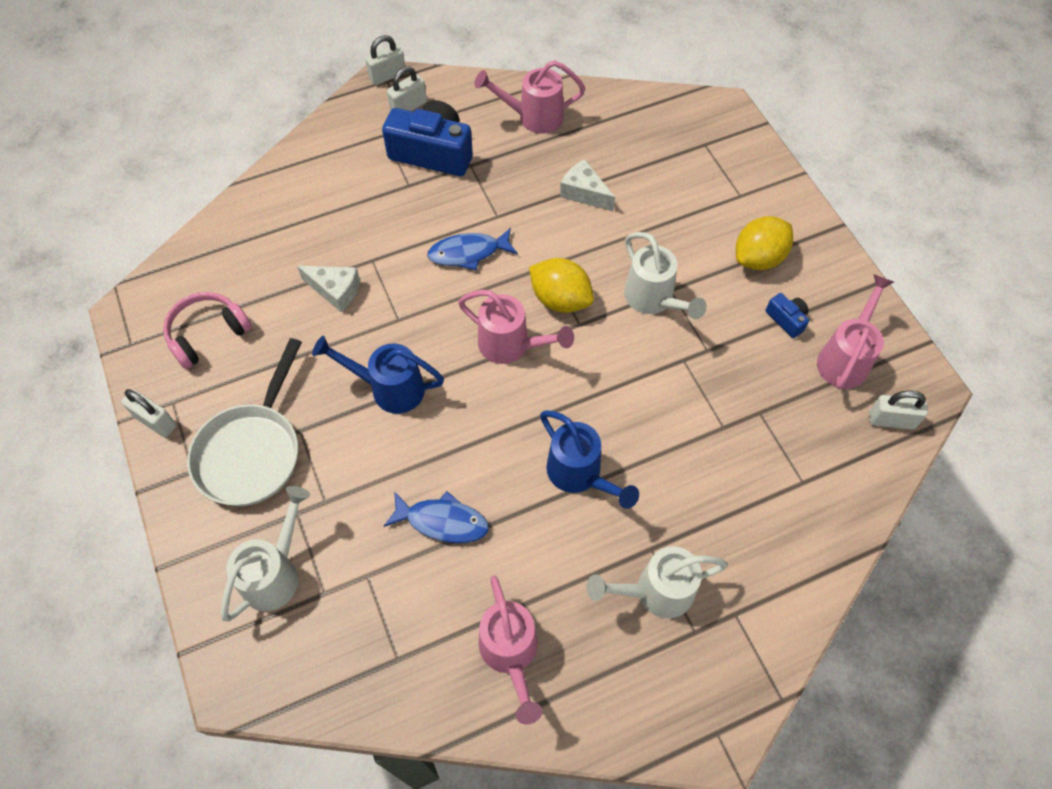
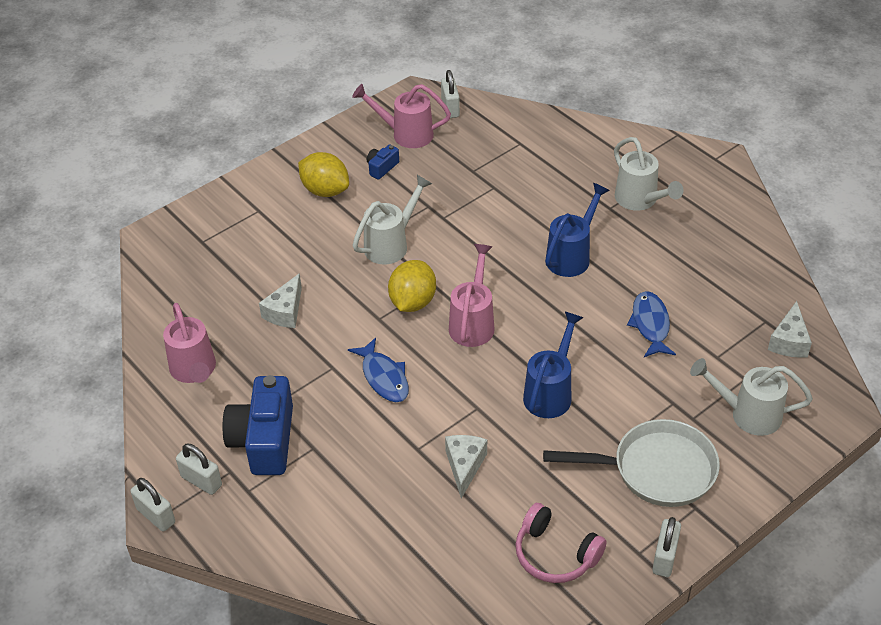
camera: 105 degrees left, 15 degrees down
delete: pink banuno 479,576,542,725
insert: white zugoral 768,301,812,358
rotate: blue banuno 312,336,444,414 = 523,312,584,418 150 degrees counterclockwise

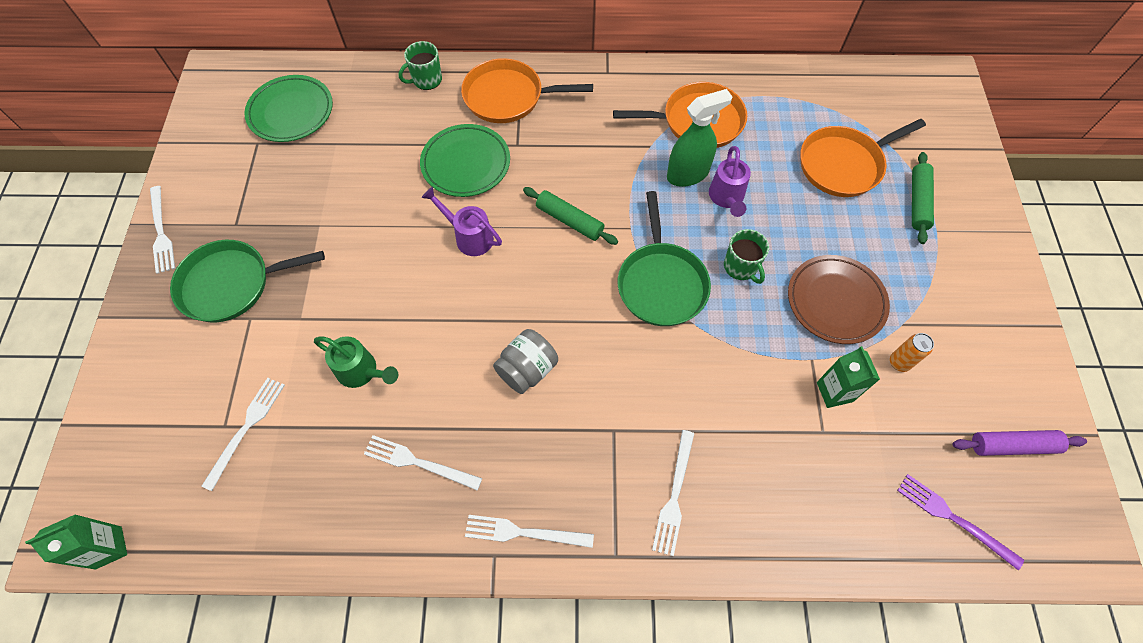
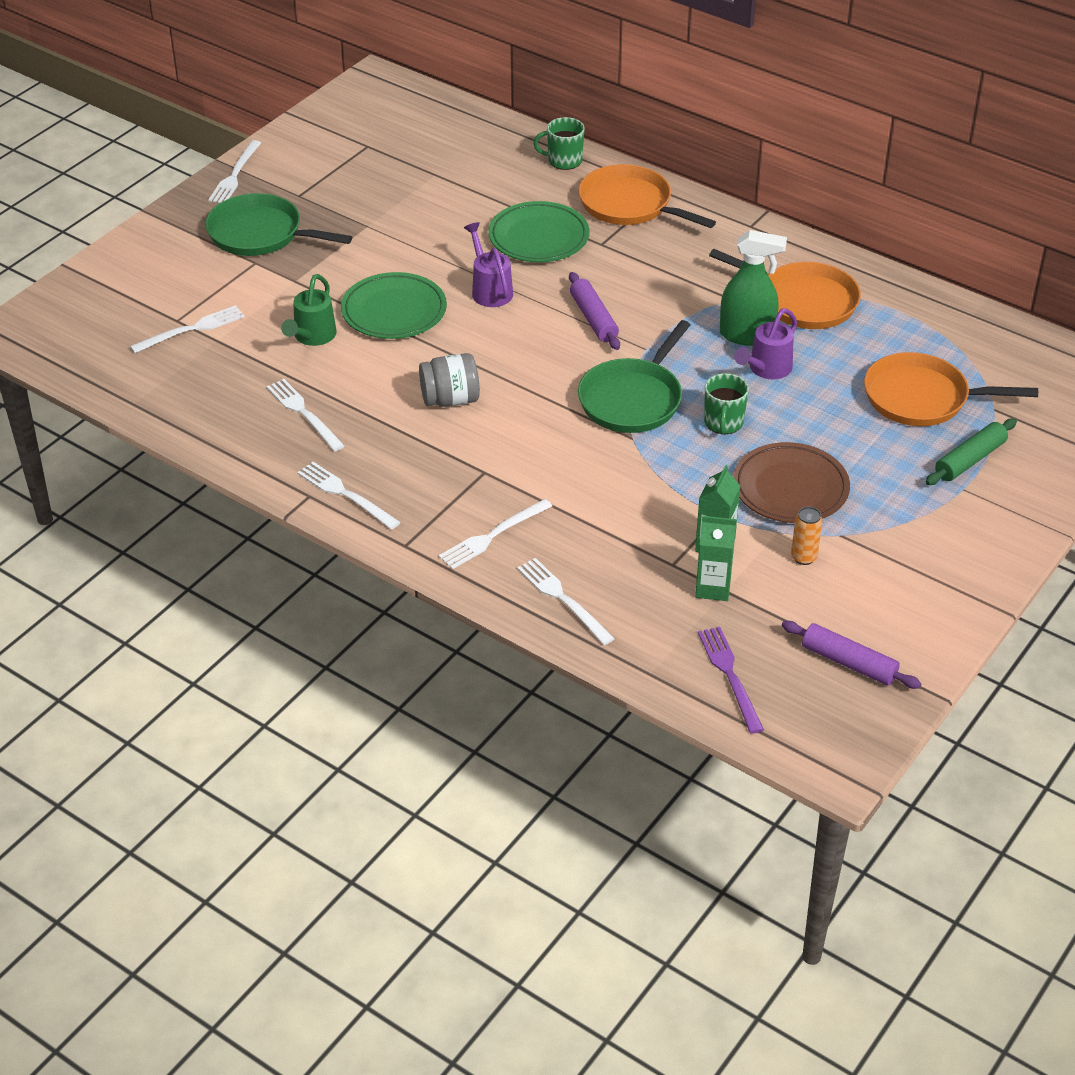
camera: 35 degrees right, 20 degrees down
insert: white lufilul 517,558,615,645
move: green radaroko 244,75,333,142 to 341,272,447,339; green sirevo 25,514,127,569 to 695,516,736,601
recolor: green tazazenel 523,187,618,245 to purple tazazenel 569,272,620,350
rotate: green banuno 314,336,398,388 = 281,274,337,346 45 degrees clockwise

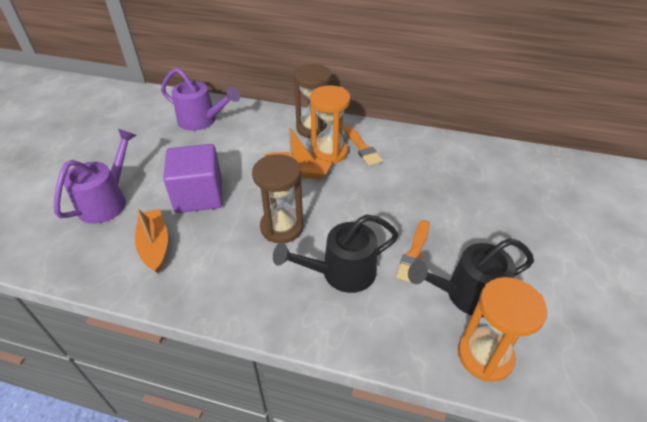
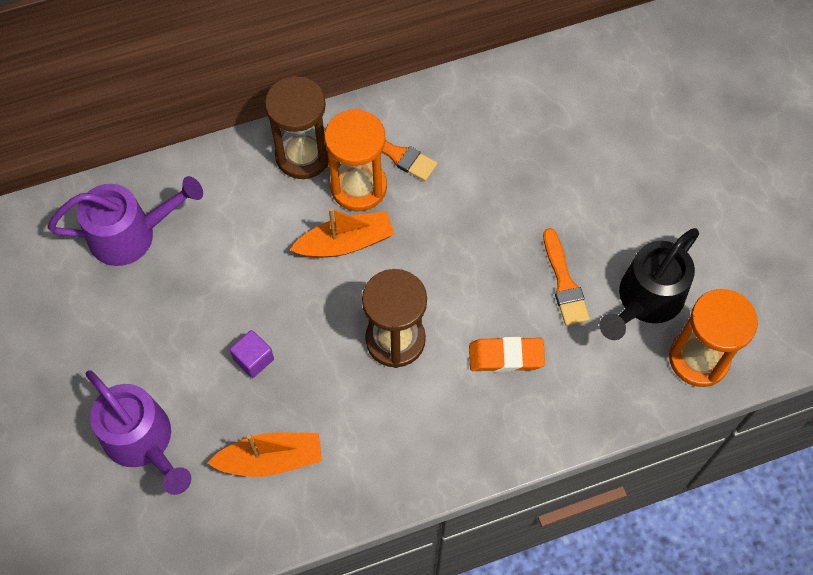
camera: 35 degrees left, 20 degrees up
replace: black banuno 273,214,399,293 to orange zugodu 469,337,545,372
rotate: purple banuno 54,129,136,224 = 86,370,191,495 150 degrees clockwise; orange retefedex 135,208,168,273 = 208,433,322,477 135 degrees clockwise
resize: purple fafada 163,144,223,213 = 230,330,274,378 x0.44

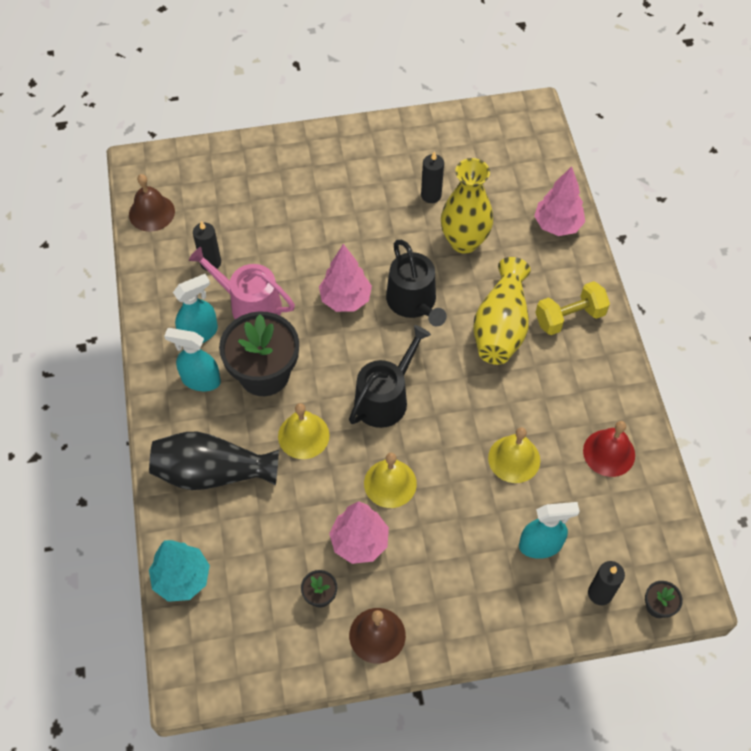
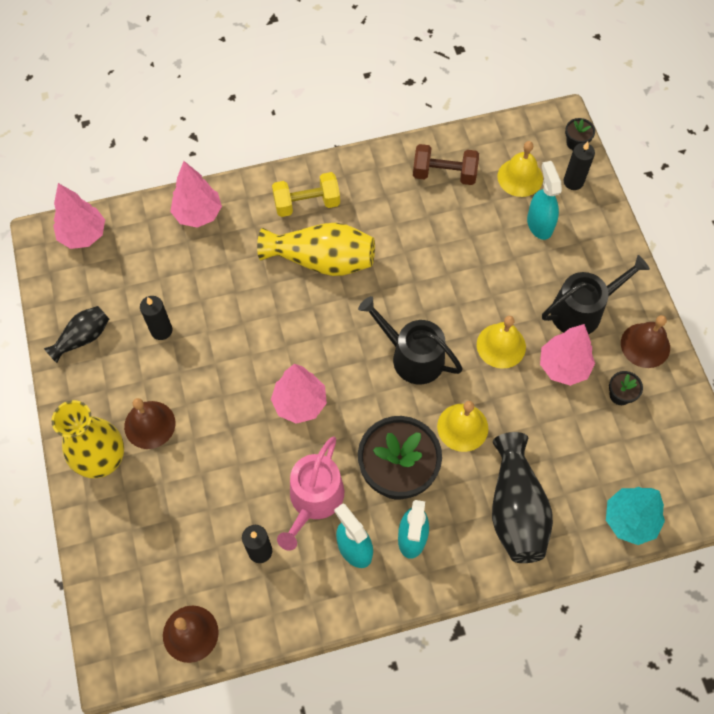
camera: 95 degrees left, 5 degrees up
insert: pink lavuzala 53,183,105,249; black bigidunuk 44,306,109,363; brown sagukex 124,398,175,449
move: yellow bigidunuk 441,158,493,254 to 52,400,124,478; black banuno 386,240,447,326 to 542,255,650,334; yellow sagukex 488,427,540,483 to 498,141,543,197
replace: red sagukex 583,421,635,477 to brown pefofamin 413,144,479,185
rotate: yellow pefofamin 535,281,610,335 = 272,172,340,217 75 degrees counterclockwise

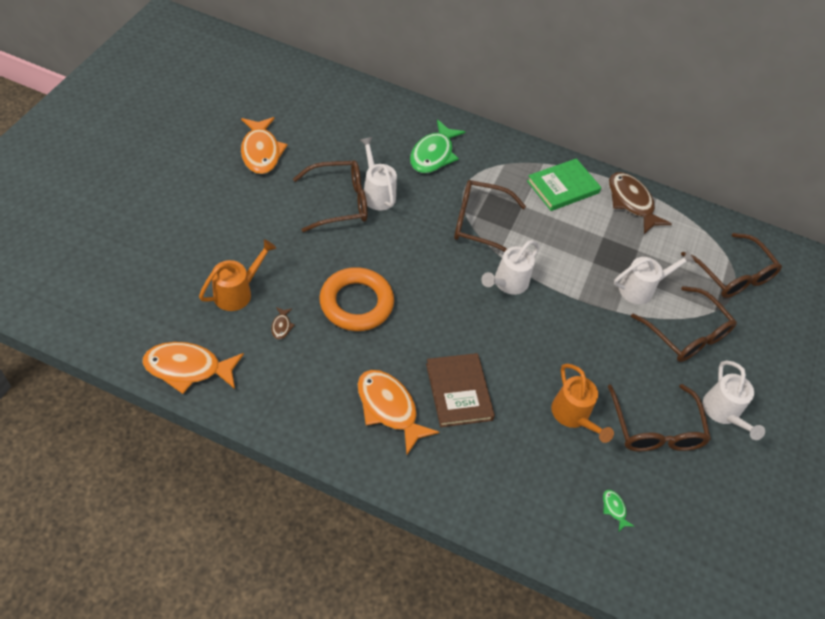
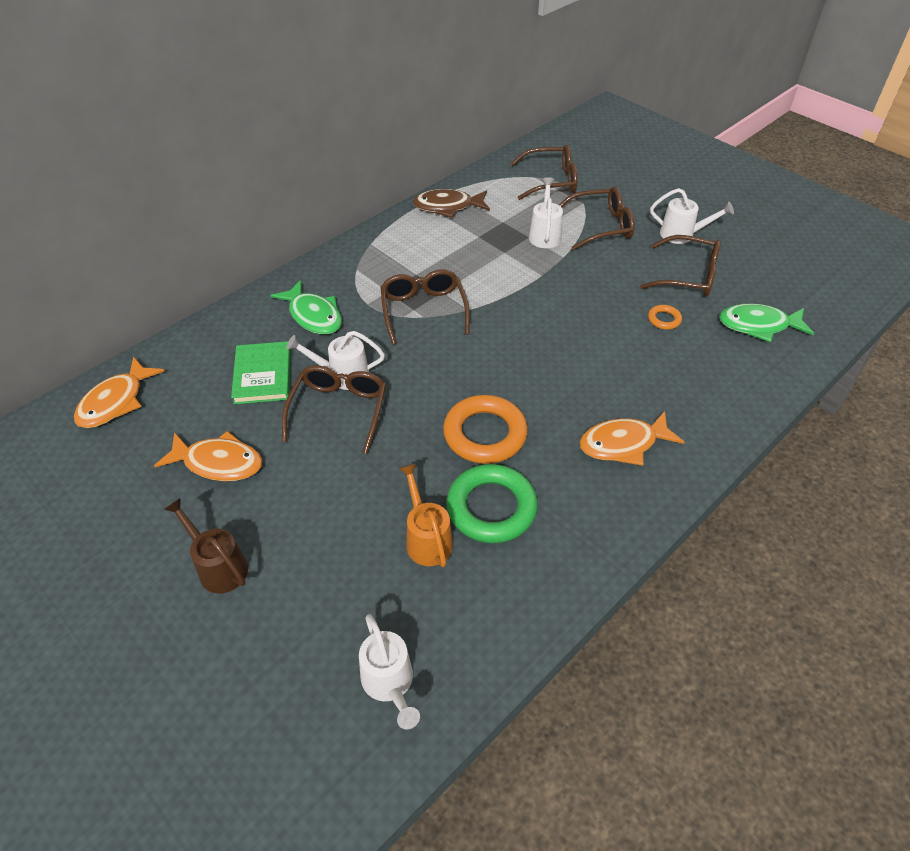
camera: 60 degrees left, 5 degrees down
delete: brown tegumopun 426,353,495,427
insert: brown banuno 164,498,248,594
move: green tegumopun 527,158,601,211 to 231,341,291,404; white banuno 481,240,540,295 to 359,614,420,729; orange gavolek 143,342,244,394 to 74,356,165,428
replace: brown gavolek 271,307,295,339 to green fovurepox 446,464,538,543; orange banuno 551,363,614,443 to orange fovurepox 648,305,682,330
rotate: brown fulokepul 454,180,526,252 = 380,269,470,345 135 degrees clockwise
resize: green gavolek 603,490,635,531 = 719,303,814,342 x2.37

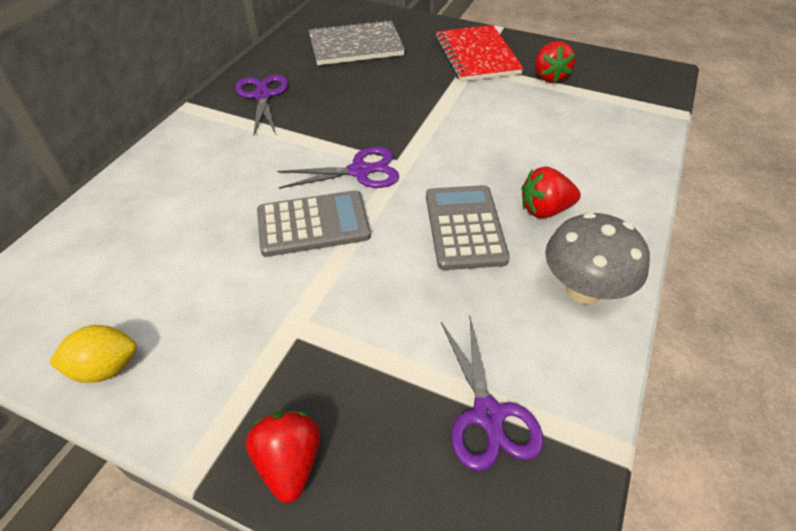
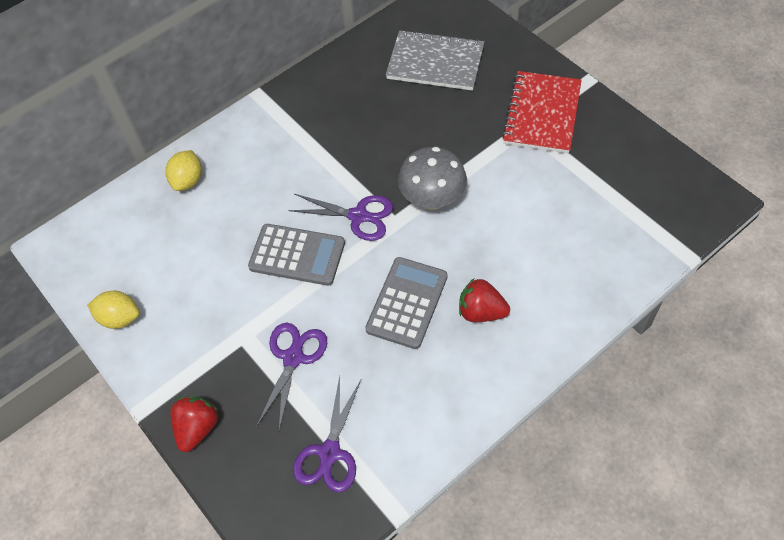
camera: 30 degrees right, 10 degrees up
delete: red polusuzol 535,41,575,83
insert: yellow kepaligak 166,150,202,191
move: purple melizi 235,75,288,135 to 257,323,327,430; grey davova 545,212,650,304 to 398,147,467,210

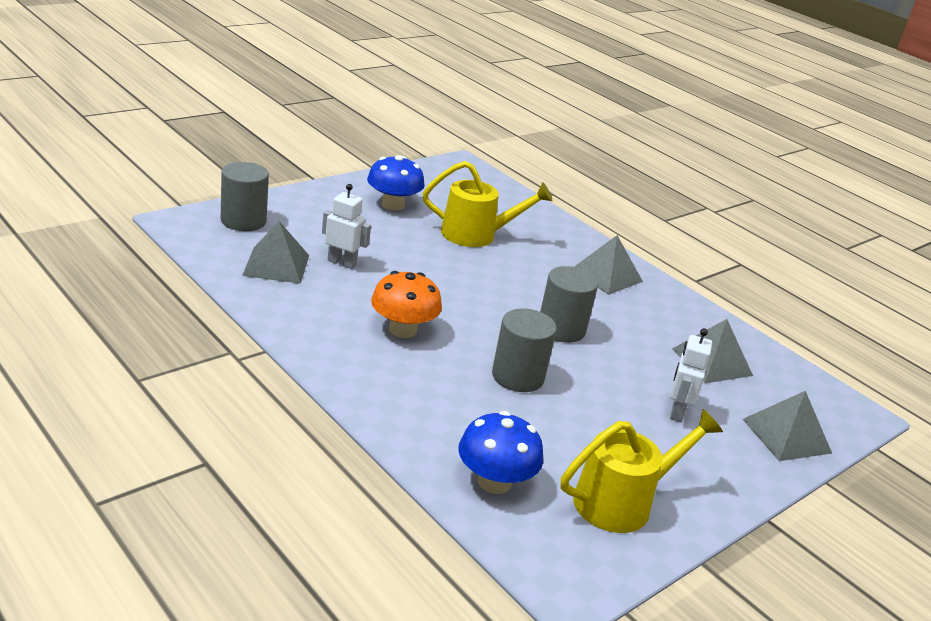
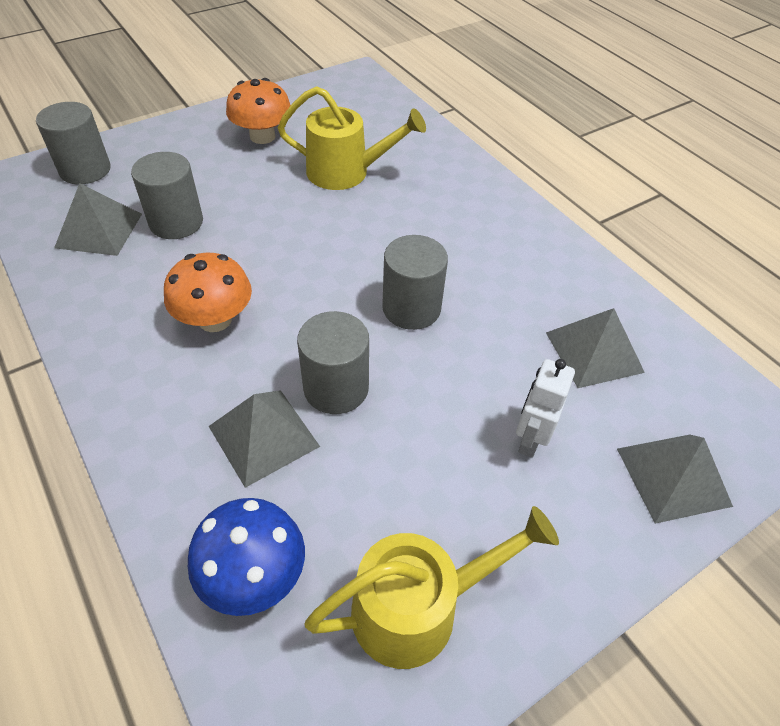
camera: 10 degrees right, 20 degrees up
move: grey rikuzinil 574,235,643,295 to 209,390,320,488
replace: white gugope 322,184,371,269 to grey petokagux 131,152,203,239
recolor: blue davova 367,155,425,211 to orange davova 226,78,291,144

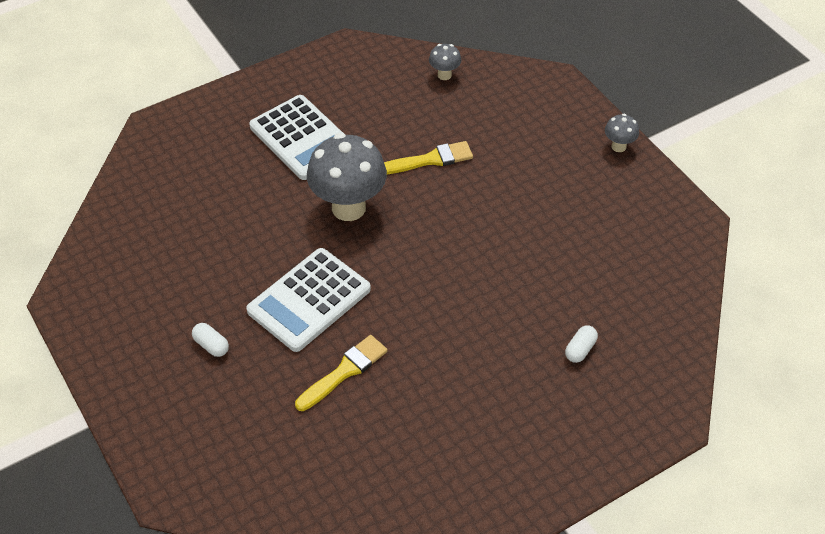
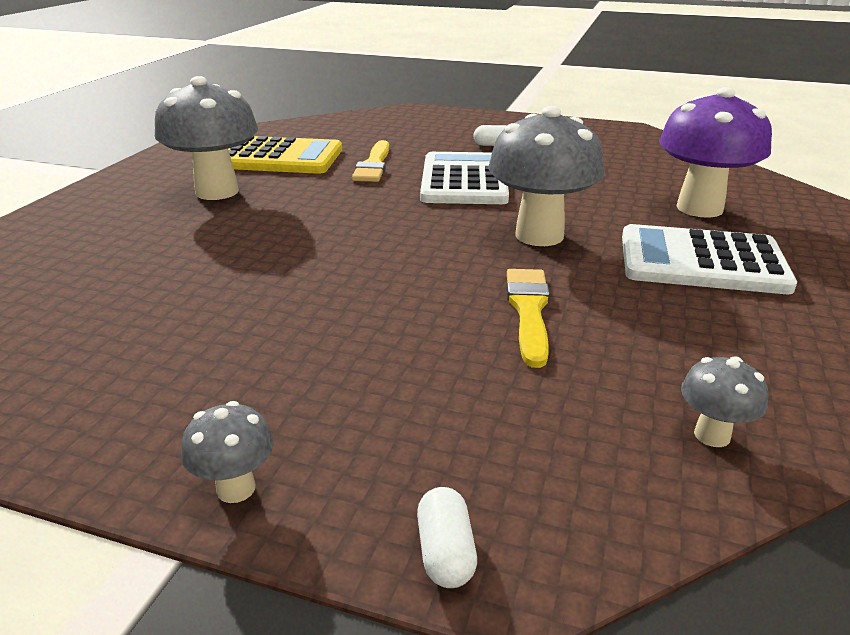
camera: 140 degrees right, 20 degrees down
insert: grey davova 155,76,258,200; purple davova 659,87,772,218; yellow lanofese 228,136,342,174
move: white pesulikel 565,325,598,363 to 417,487,477,588
rotate: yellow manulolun 384,141,473,174 = 507,269,550,368 150 degrees clockwise

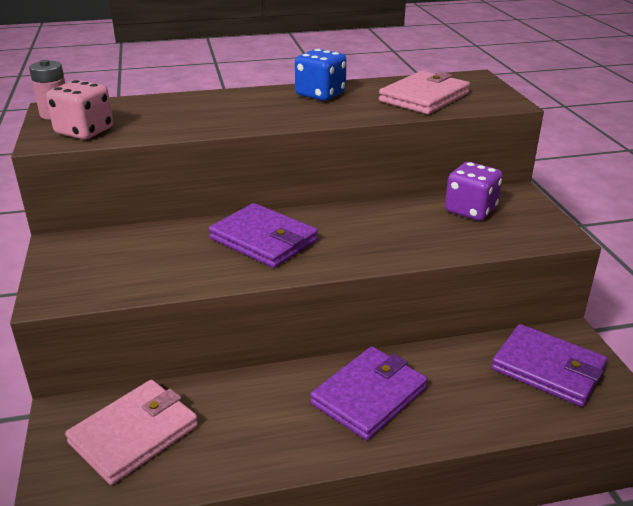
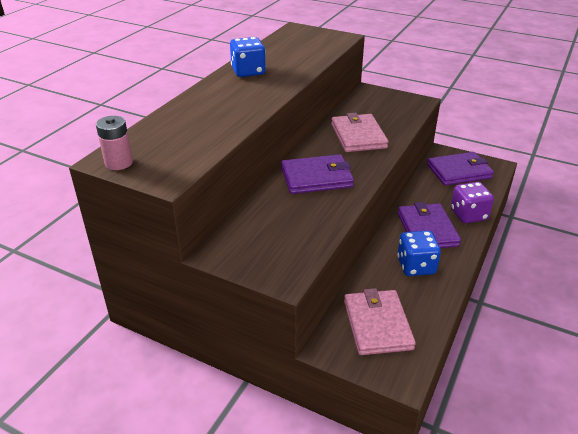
camera: 50 degrees left, 5 degrees up
delete: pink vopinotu 46,80,113,139
insert: blue vopinotu 397,230,441,276
move: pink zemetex 379,71,470,114 to 331,113,388,152; purple vopinotu 445,162,503,221 to 451,182,494,223

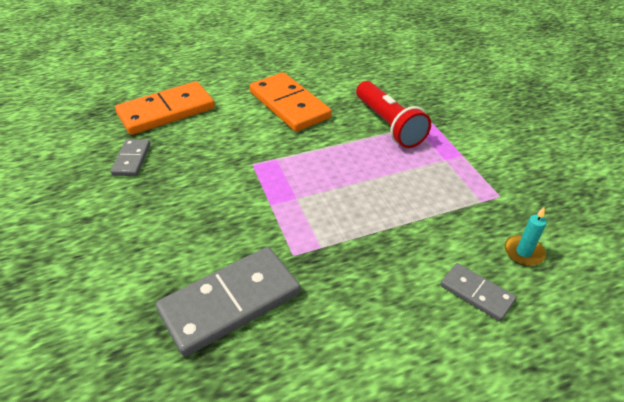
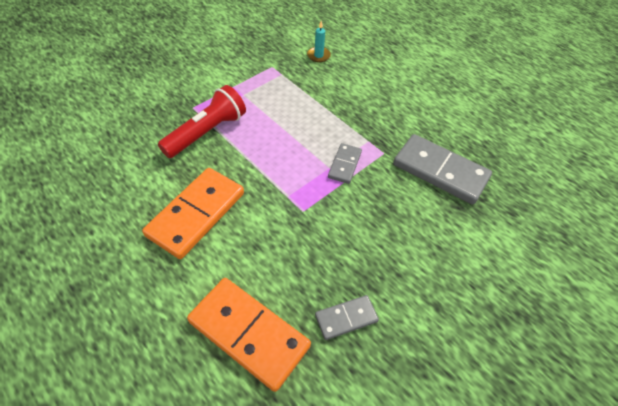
camera: 115 degrees left, 10 degrees up
move: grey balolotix 440,263,516,321 to 328,143,362,184

